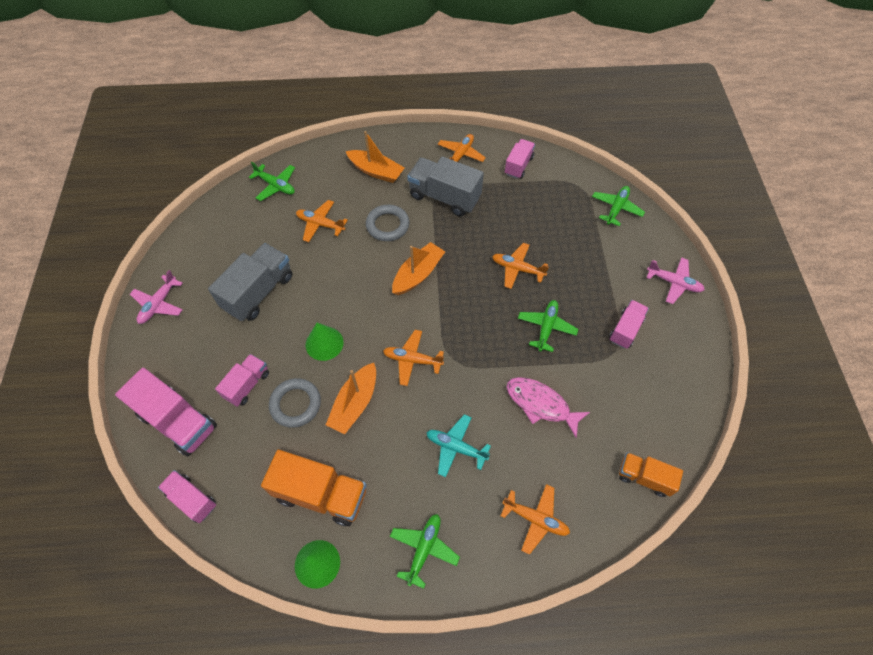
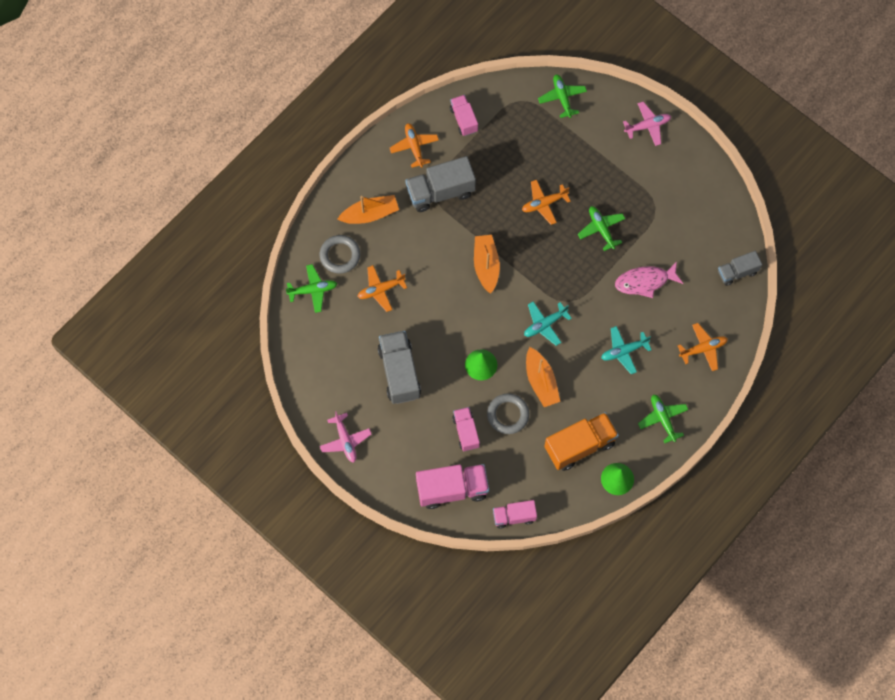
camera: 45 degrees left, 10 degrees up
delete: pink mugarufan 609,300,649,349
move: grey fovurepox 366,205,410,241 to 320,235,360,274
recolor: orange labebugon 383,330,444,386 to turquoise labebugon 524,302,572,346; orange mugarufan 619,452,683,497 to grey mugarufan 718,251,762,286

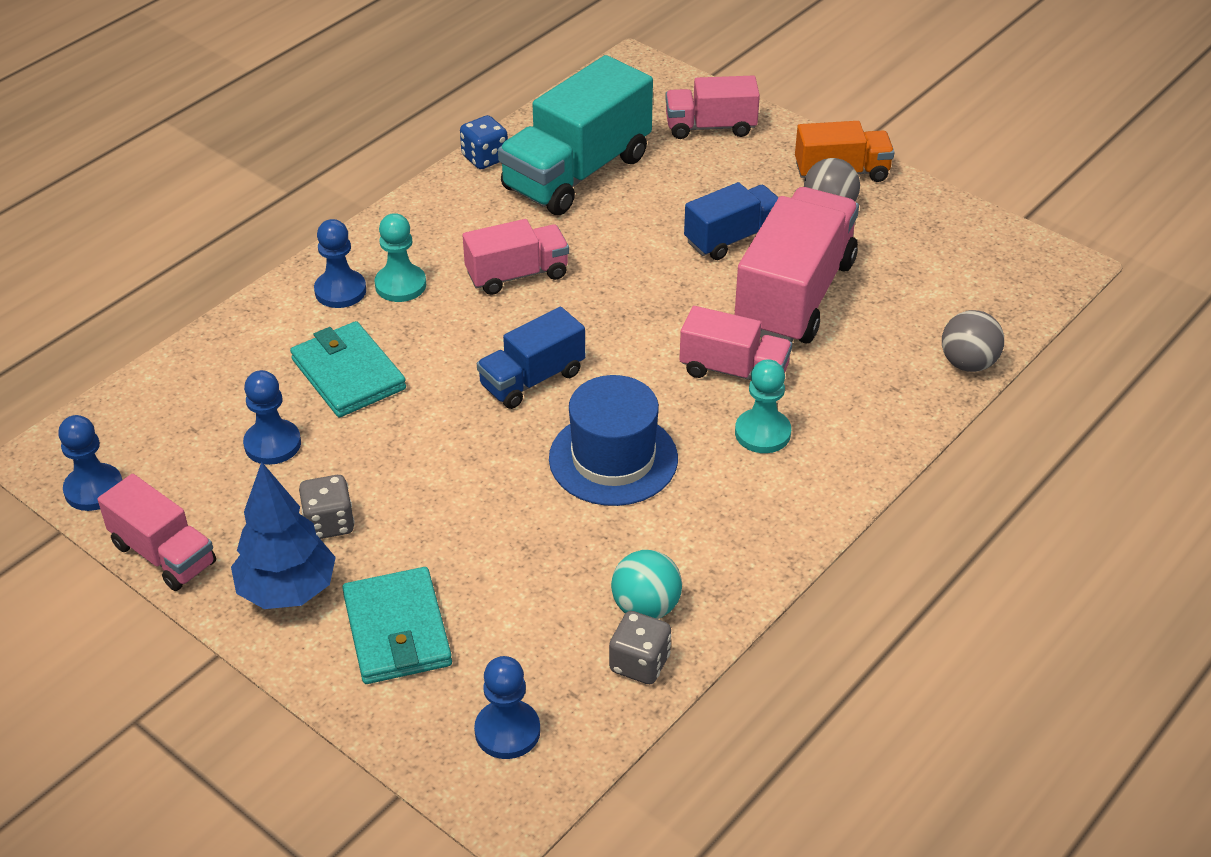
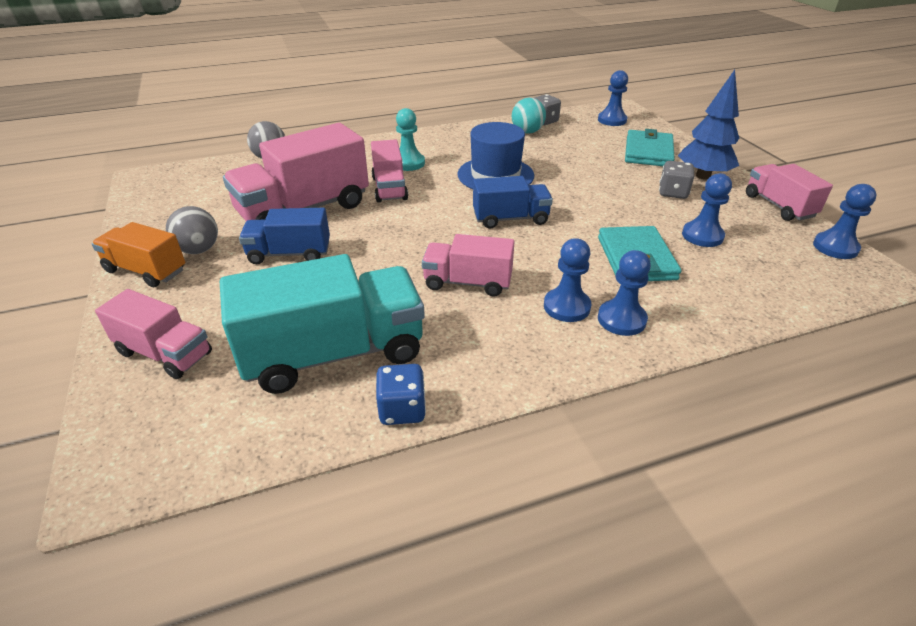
camera: 150 degrees left, 5 degrees down
recolor: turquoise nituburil 374,213,426,302 to blue nituburil 544,238,592,322
rotate: pink mugarufan 679,306,792,380 = 371,139,408,203 150 degrees counterclockwise

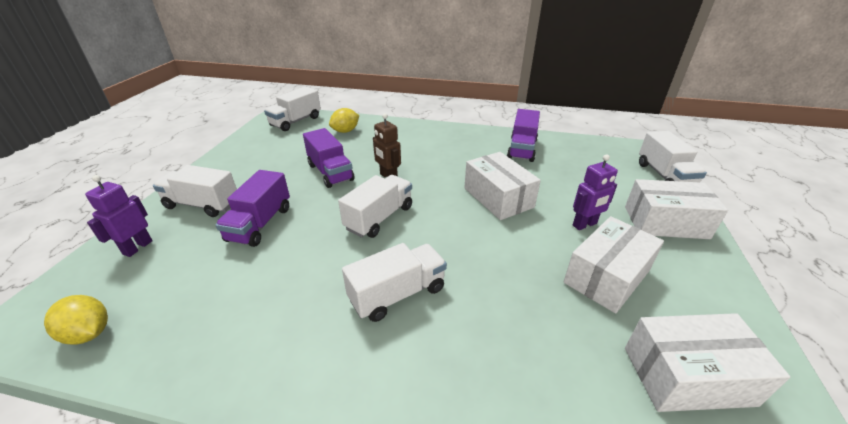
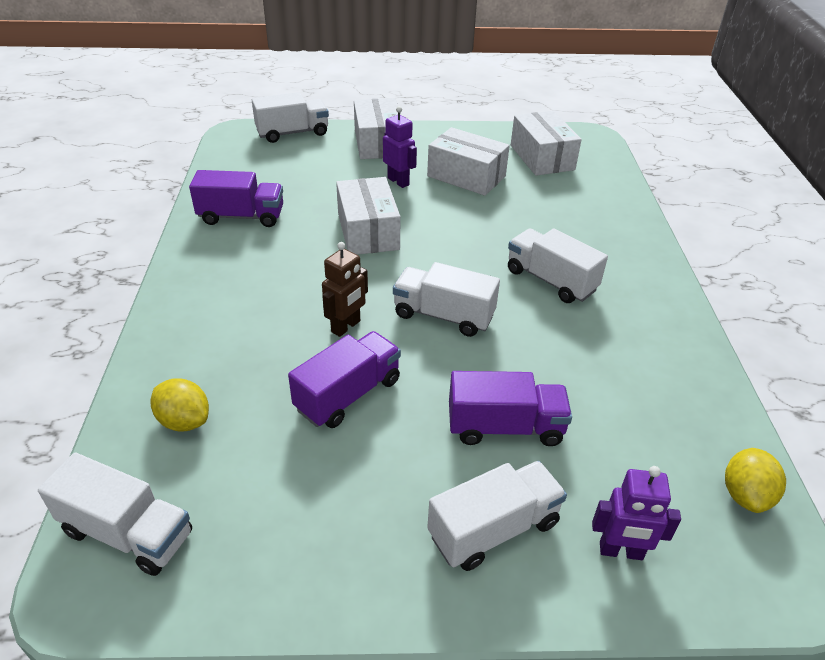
camera: 105 degrees left, 5 degrees up
rotate: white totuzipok 464,152,541,220 = 336,177,401,255 60 degrees counterclockwise; white mugarufan 153,165,237,217 = 427,461,567,571 120 degrees counterclockwise

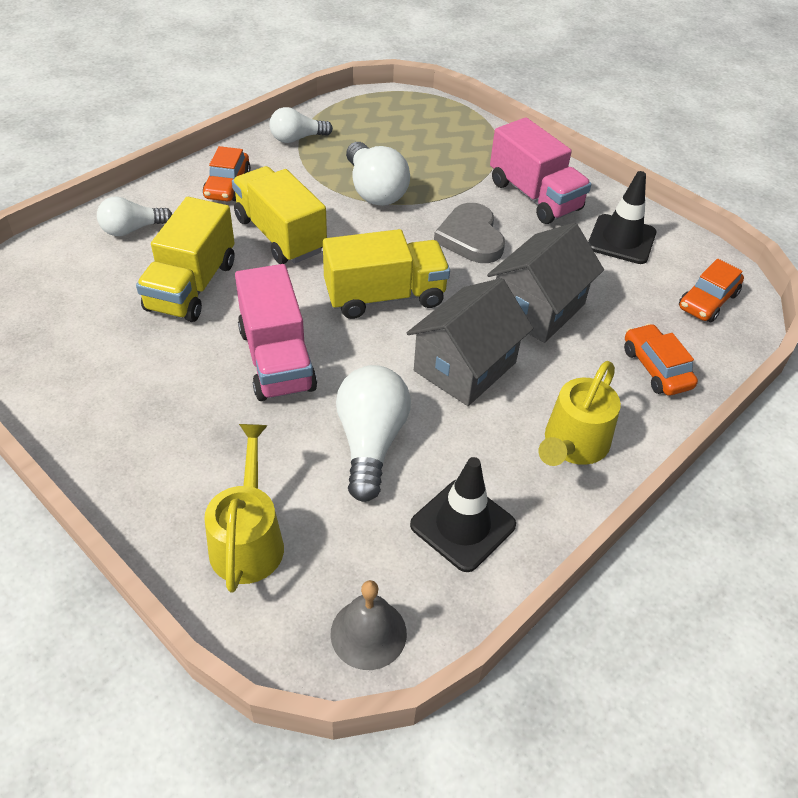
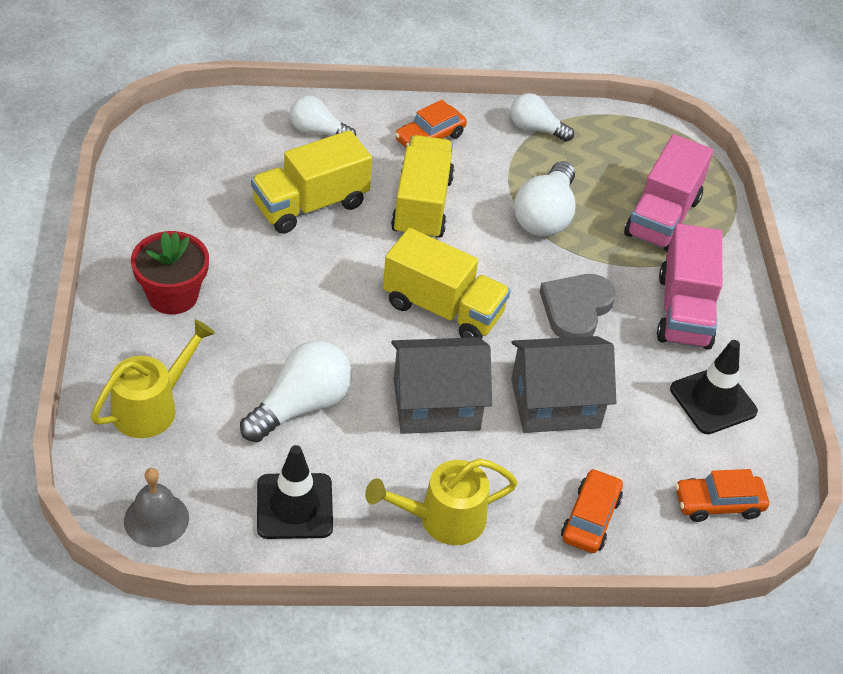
camera: 40 degrees right, 0 degrees up
insert: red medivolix 131,231,209,314
move: pink mugarufan 235,264,317,401 to 624,134,713,252

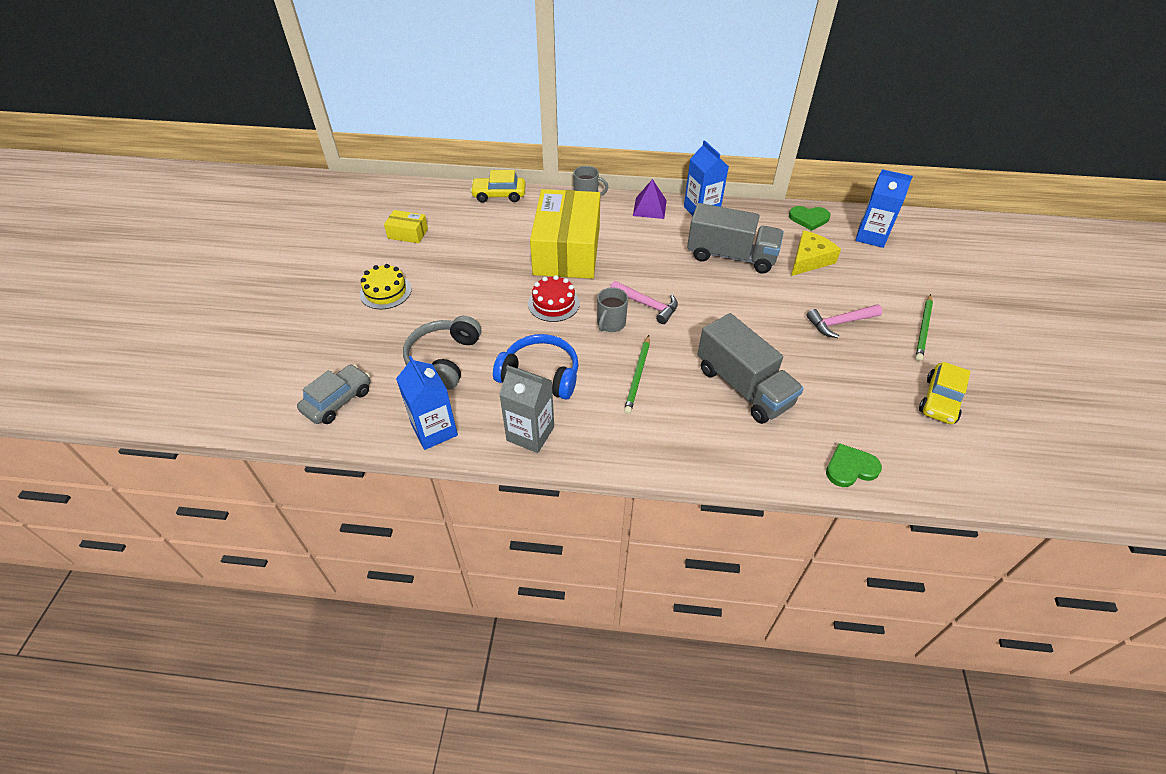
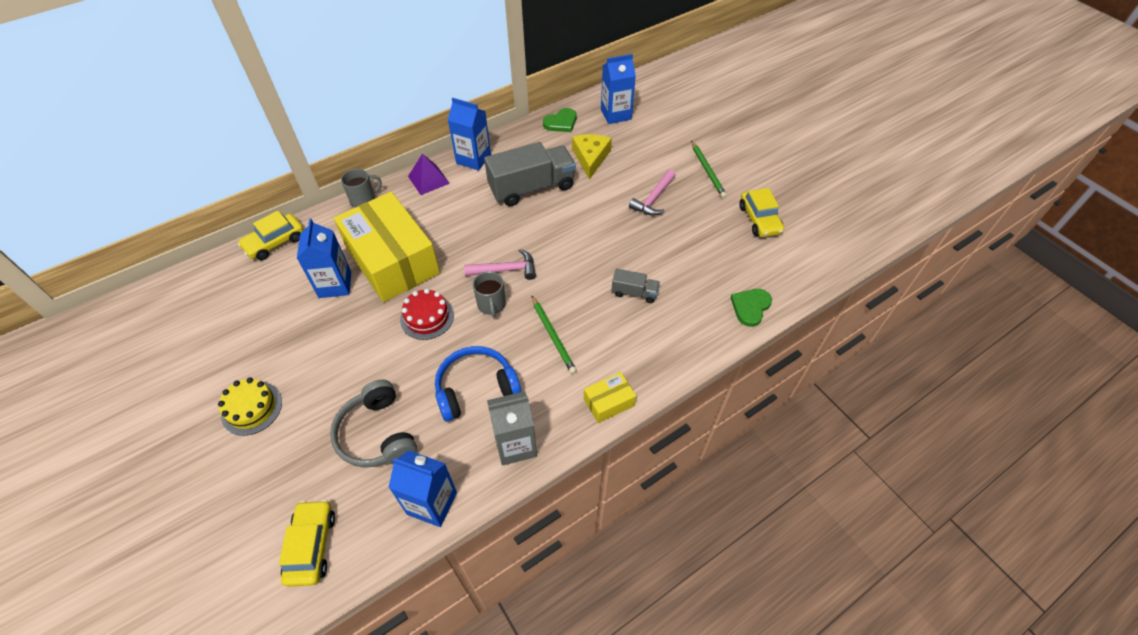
camera: 40 degrees left, 5 degrees up
insert: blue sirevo 297,219,351,298
move: yellow totuzipok 384,210,428,243 to 584,372,636,423
recolor: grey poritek 297,364,370,424 to yellow poritek 279,500,335,587
resize: grey mugarufan 697,313,804,424 = 612,269,660,303 x0.48

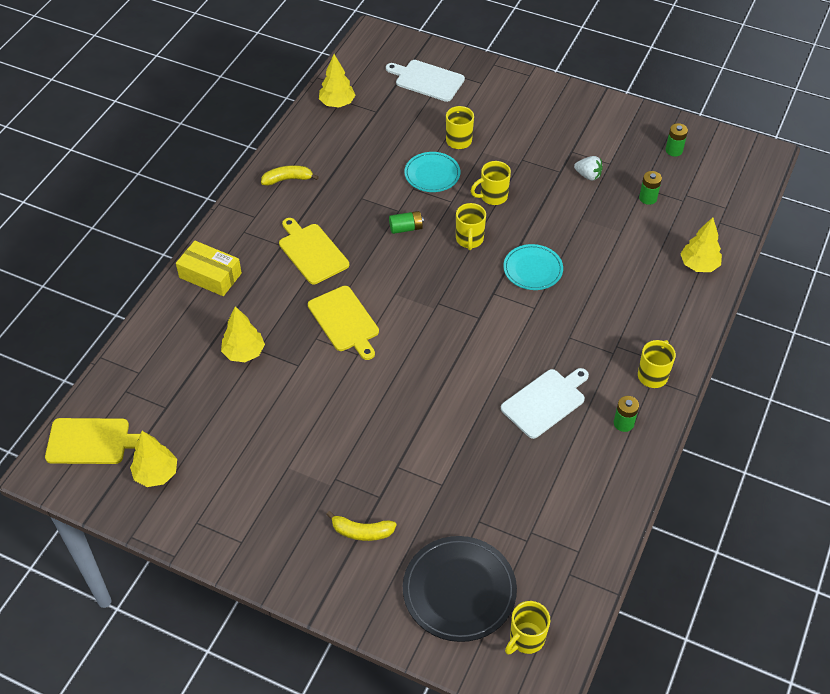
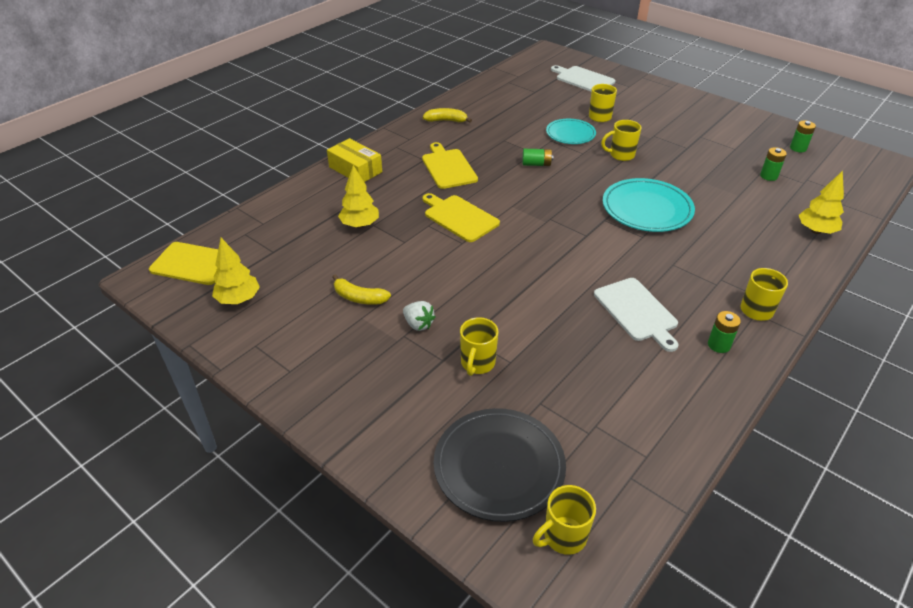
camera: 15 degrees right, 10 degrees down
delete: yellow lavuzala 319,54,355,107
move: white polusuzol 574,156,603,181 to 403,301,436,331; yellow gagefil 456,203,486,250 to 460,317,498,376; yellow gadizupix 326,511,396,541 to 332,274,391,305
rotate: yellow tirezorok 308,286,379,360 = 423,193,500,242 150 degrees clockwise; white tirezorok 501,368,589,439 = 594,278,678,352 90 degrees clockwise
resize: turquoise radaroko 503,244,563,290 = 603,178,695,232 x1.58

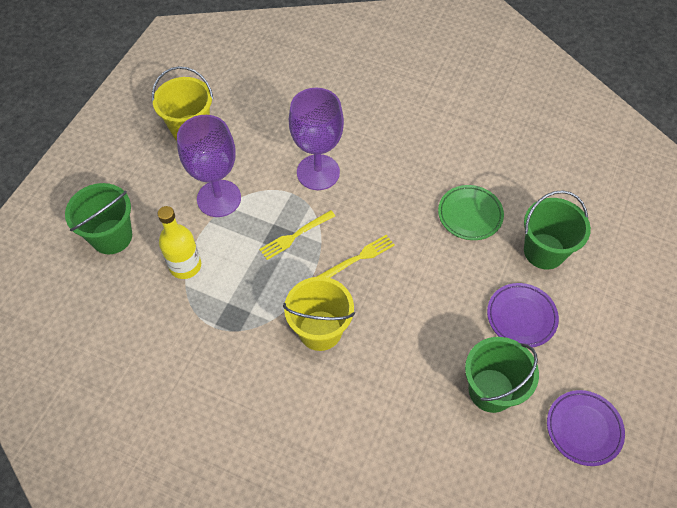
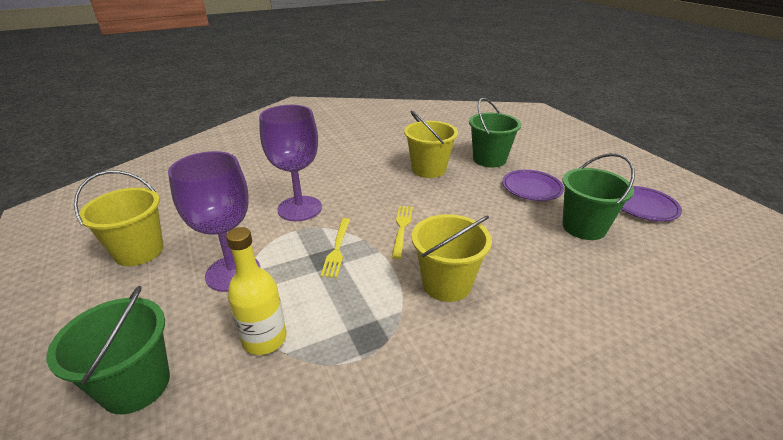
camera: 50 degrees left, 25 degrees down
replace: green radaroko 438,185,504,240 to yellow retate 404,110,458,178

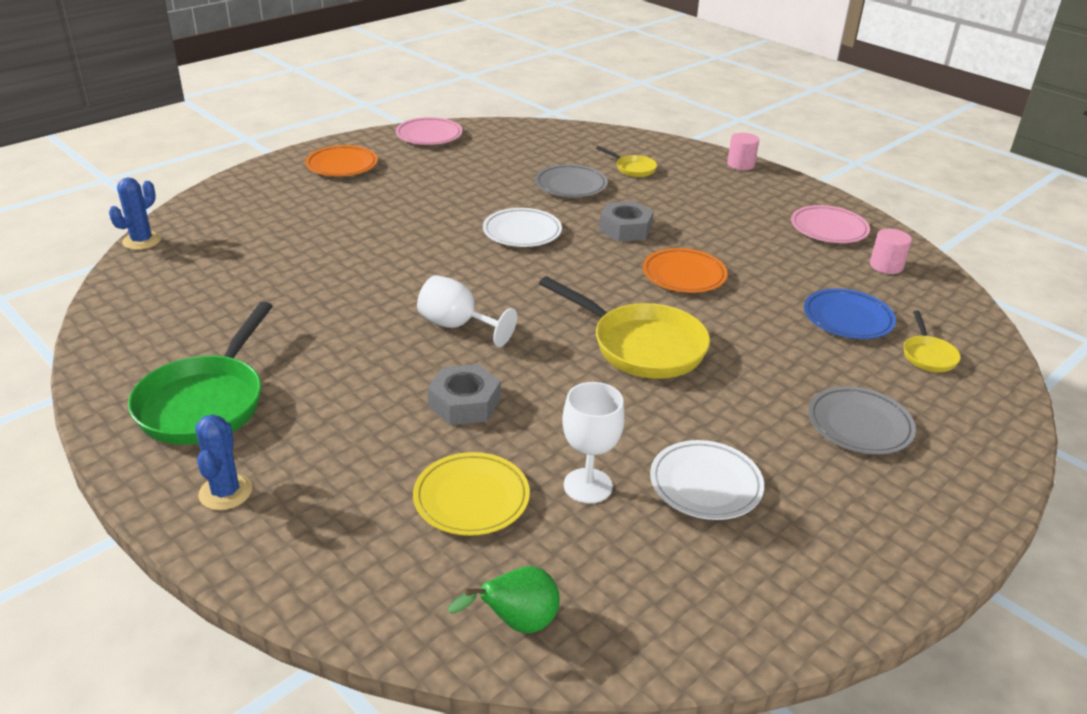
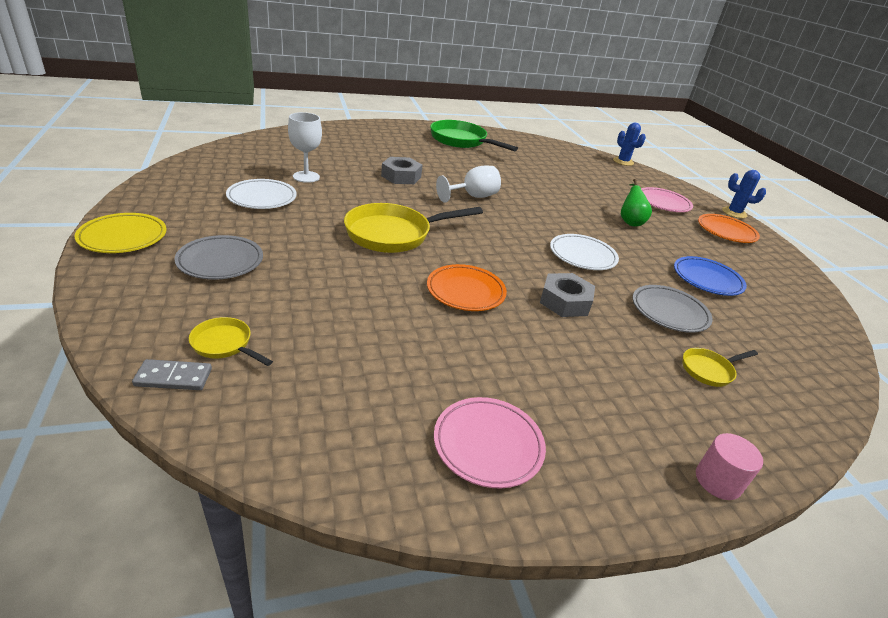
camera: 115 degrees right, 0 degrees up
delete: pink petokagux 870,228,912,274
insert: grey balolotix 132,359,212,390
move: pink radaroko 396,117,462,145 to 641,187,693,212; blue radaroko 804,288,896,339 to 674,256,747,296; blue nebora 195,414,252,510 to 722,170,766,218; yellow radaroko 413,452,530,536 to 75,213,166,253; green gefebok 448,566,560,634 to 621,179,652,226

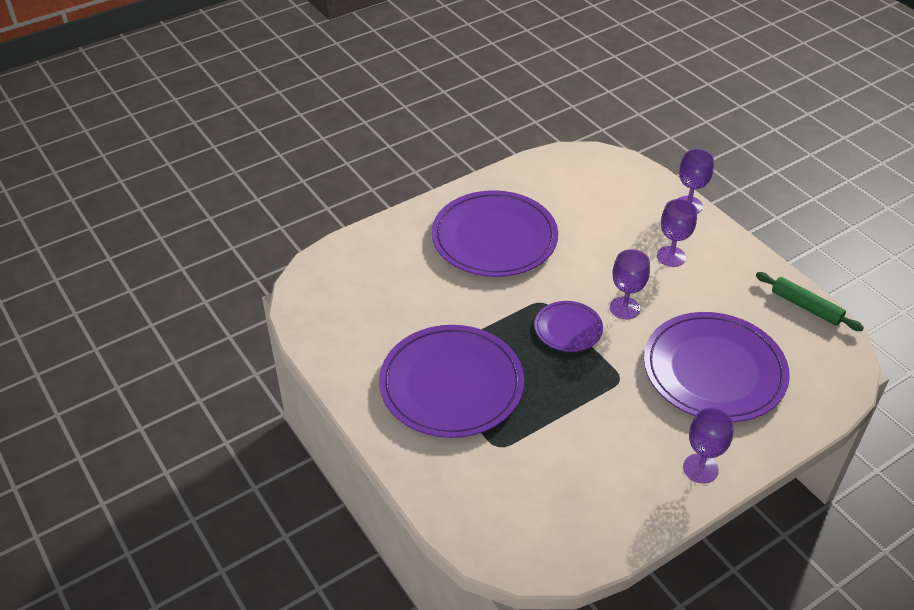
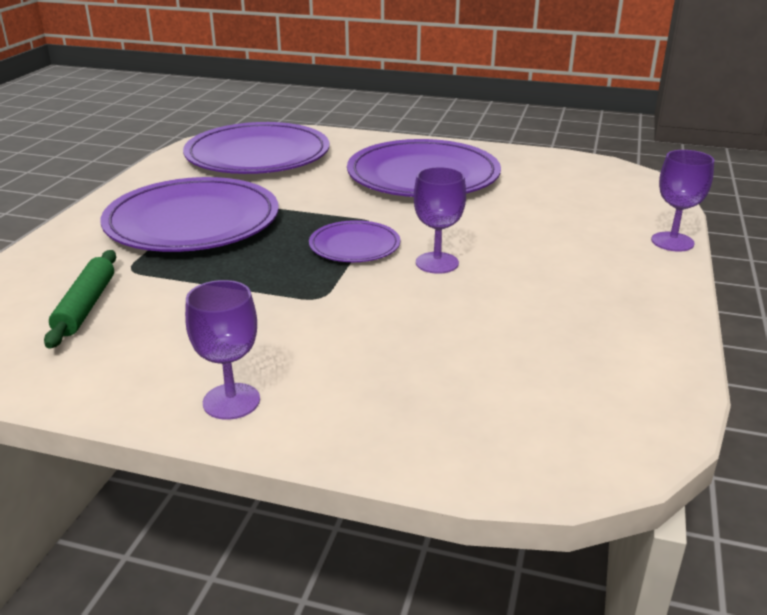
camera: 50 degrees right, 15 degrees down
delete: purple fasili 657,199,697,267
move: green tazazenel 756,272,864,331 to 44,250,116,349; purple radaroko 644,312,790,422 to 183,122,329,174

